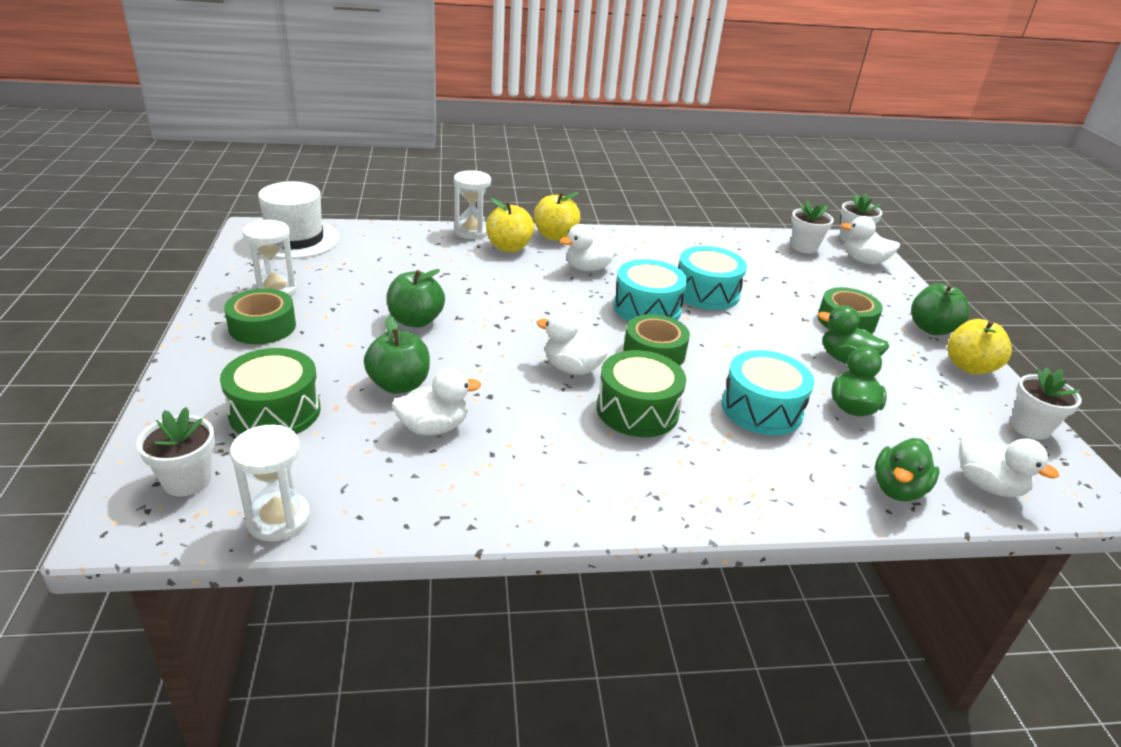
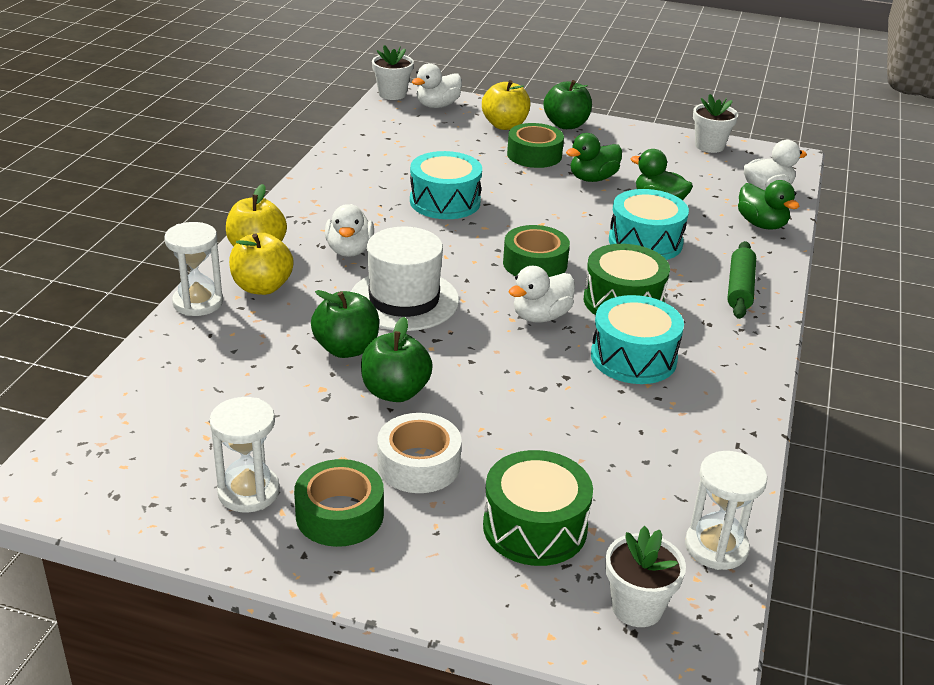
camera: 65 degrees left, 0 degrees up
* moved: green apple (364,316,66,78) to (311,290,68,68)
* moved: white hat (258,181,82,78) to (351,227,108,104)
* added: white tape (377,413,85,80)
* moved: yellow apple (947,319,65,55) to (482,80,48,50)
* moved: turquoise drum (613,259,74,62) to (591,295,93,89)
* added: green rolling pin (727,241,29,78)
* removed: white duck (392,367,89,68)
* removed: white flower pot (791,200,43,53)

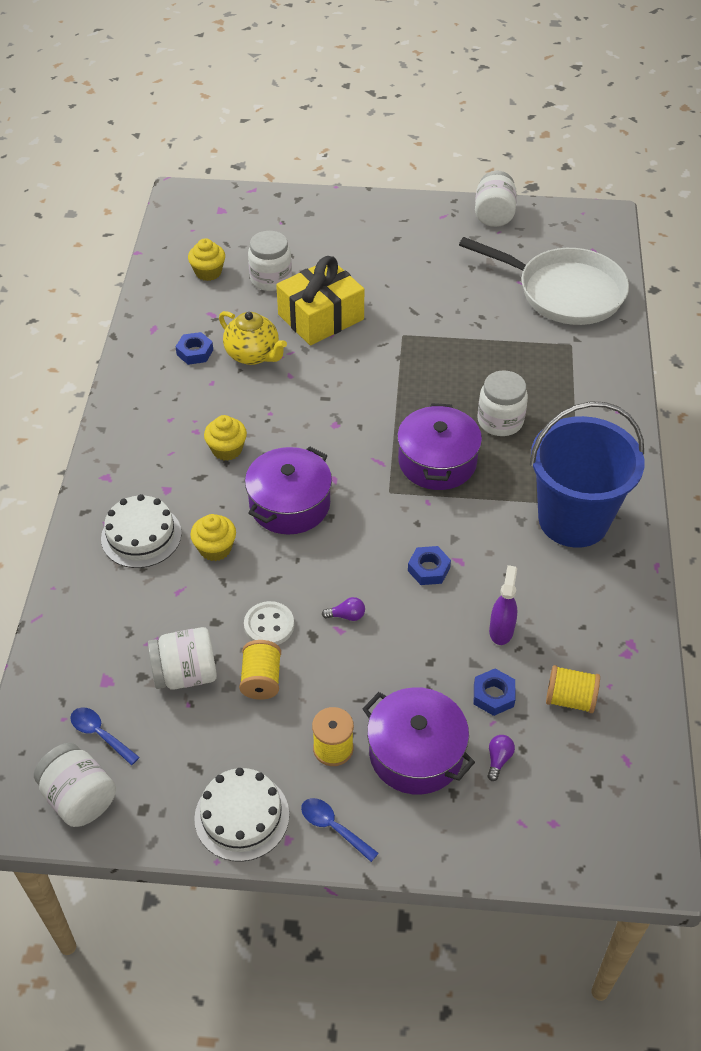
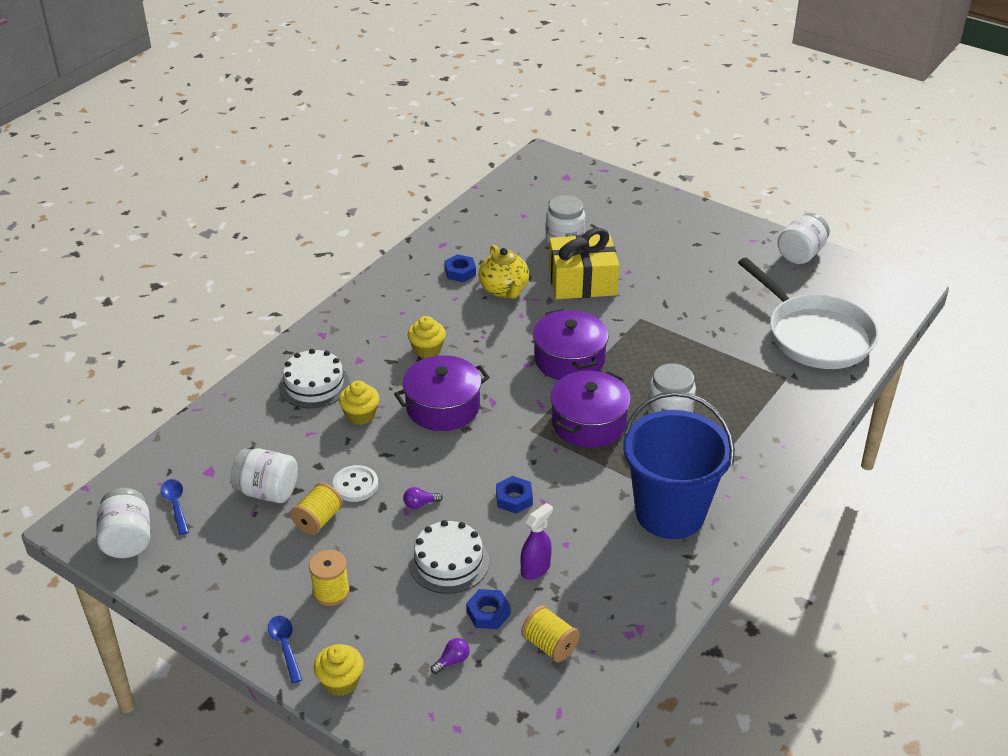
camera: 30 degrees right, 10 degrees down
* moved: yellow cupcake (188,238,37,43) to (314,644,50,52)
* turned: purple light bulb (322,597,43,24) = (403,487,40,22) 135 degrees clockwise
* moved: white cake (194,768,95,94) to (409,520,80,74)
* moved: purple pot (362,687,113,108) to (533,309,76,71)

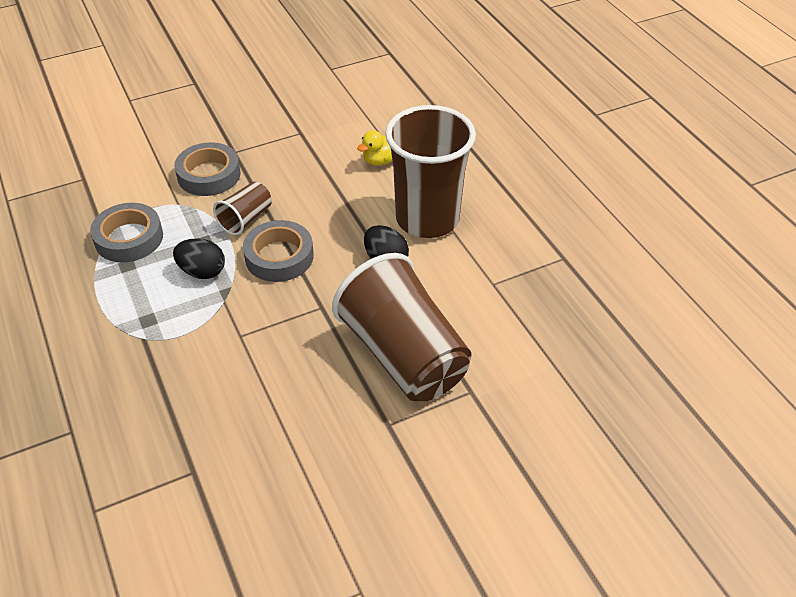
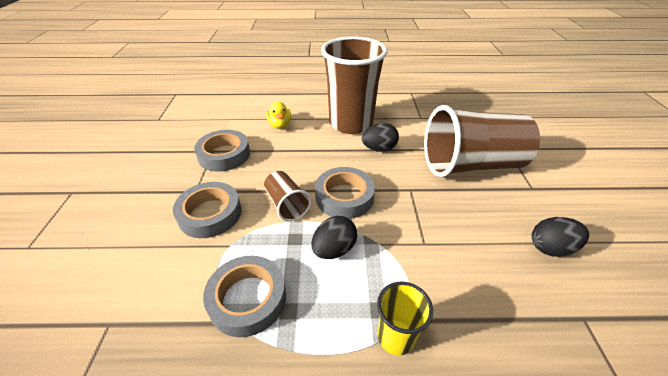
camera: 65 degrees left, 5 degrees down
* added: grey tape (194,130,56,42)
* added: yellow cup (377,282,56,73)
* added: black egg (532,217,57,40)

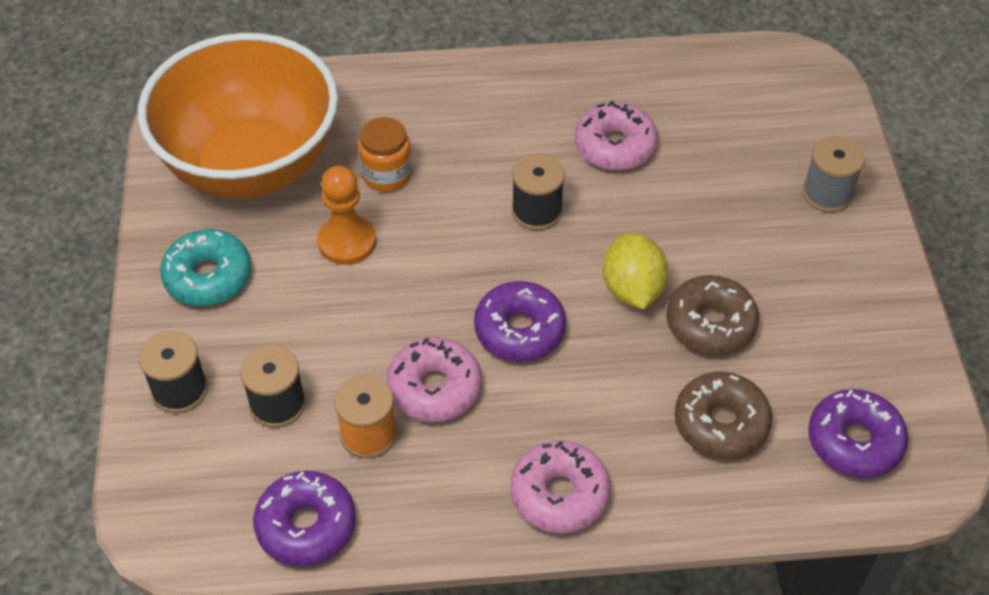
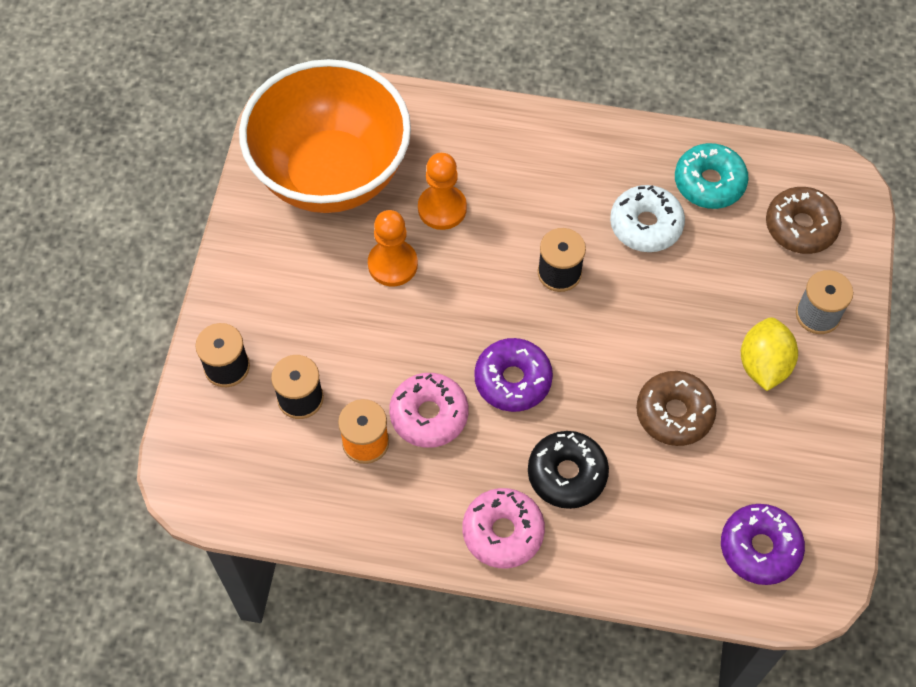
camera: 15 degrees right, 10 degrees up
* replaced: orange jar (358,117,54,75) to orange pawn (418,153,49,77)
* added: black donut (528,431,81,78)
* recoloured: pink donut (575,101,83,70) to white donut (610,185,75,67)
* moved: turquoise donut (160,229,91,77) to (675,143,74,66)
* moved: yellow lemon (602,232,66,77) to (741,317,57,74)
* moved: brown donut (674,372,98,87) to (766,187,76,67)
* removed: purple donut (253,471,103,96)

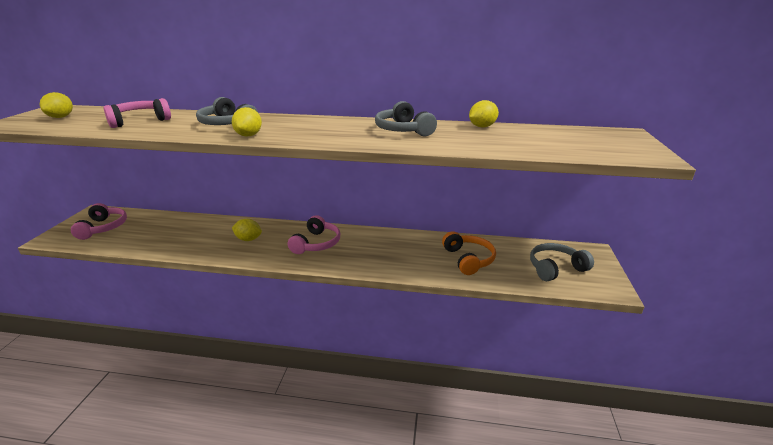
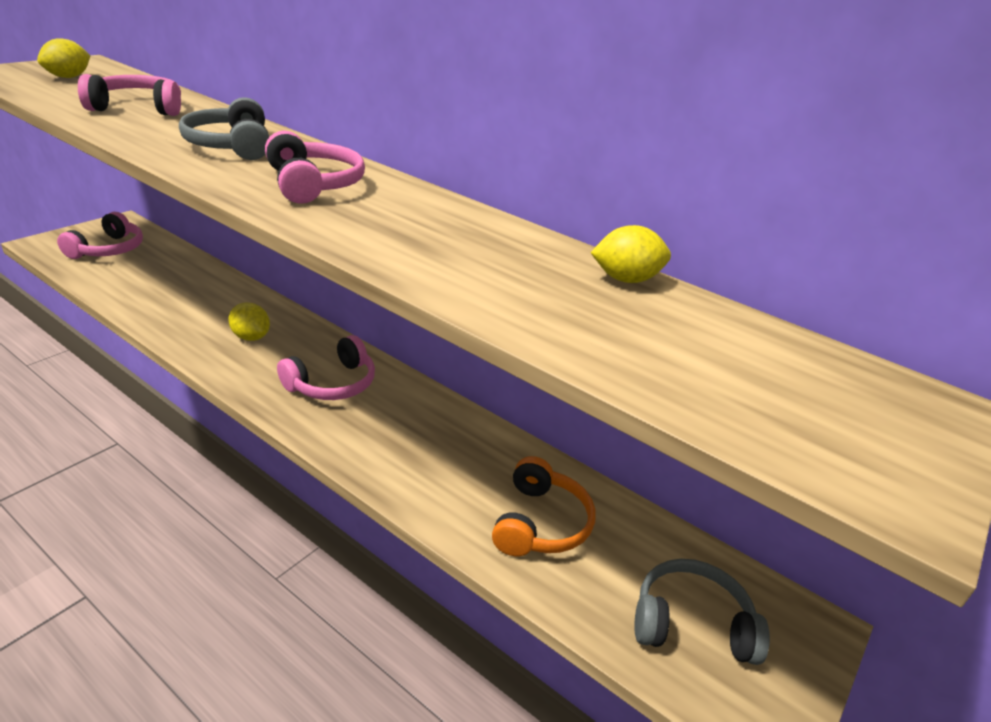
camera: 25 degrees right, 5 degrees up
* added: pink headphones (265,131,100,73)
* removed: yellow lemon (232,107,30,30)
* removed: grey headphones (375,101,62,35)

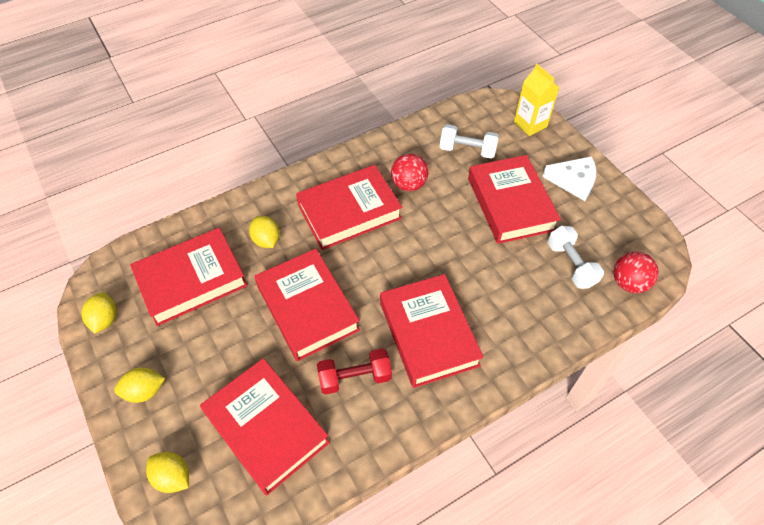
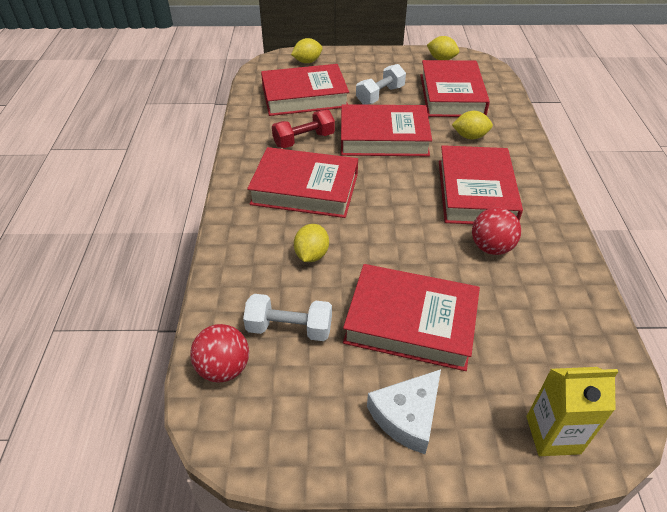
camera: 120 degrees right, 10 degrees down
* turned: red dumbbell (317,348,75,47) = (272,110,63,38) 45 degrees clockwise
* moved: yellow lemon (114,367,51,36) to (294,224,35,38)
* moved: white dumbbell (440,124,59,35) to (356,64,50,41)

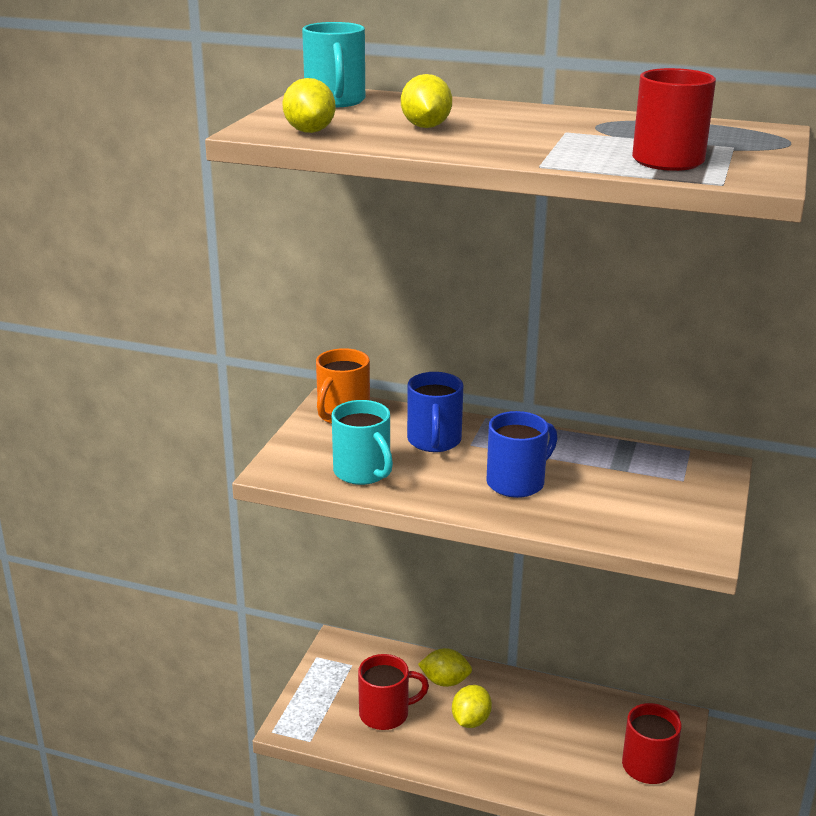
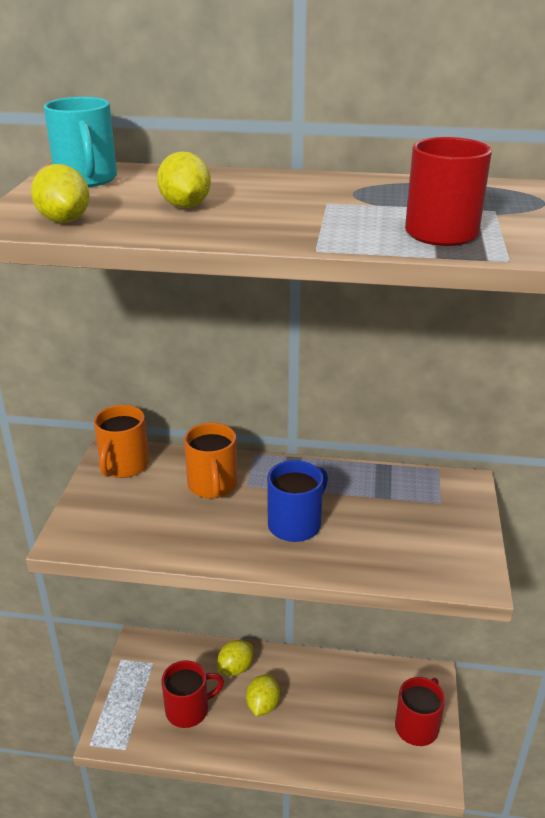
camera: 10 degrees left, 5 degrees up
* recoloured: blue mug (407,372,57,80) to orange mug (184,423,53,76)
* turned: yellow lemon (418,648,54,39) = (217,640,36,36) 45 degrees counterclockwise
* removed: turquoise mug (332,400,61,85)

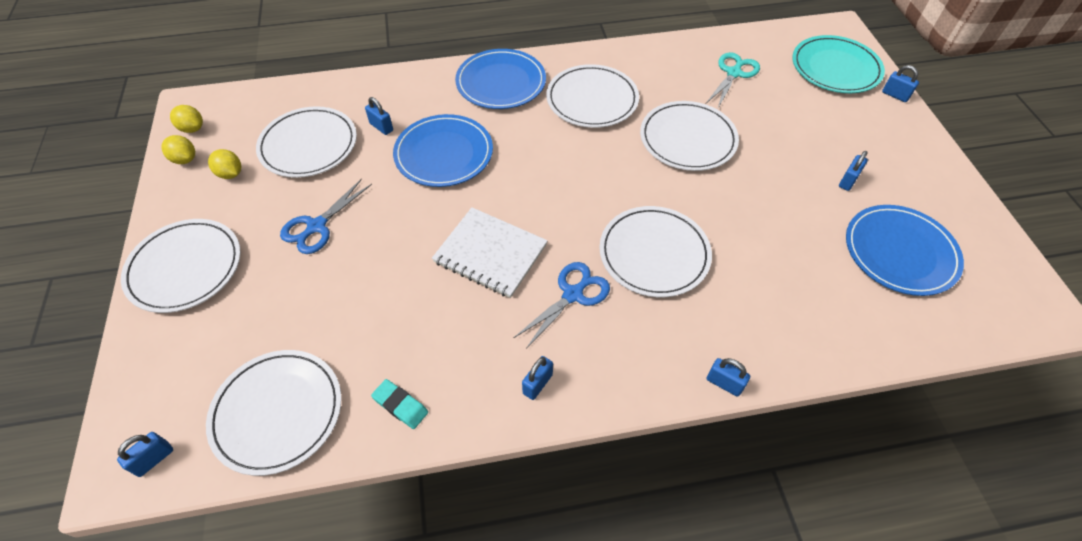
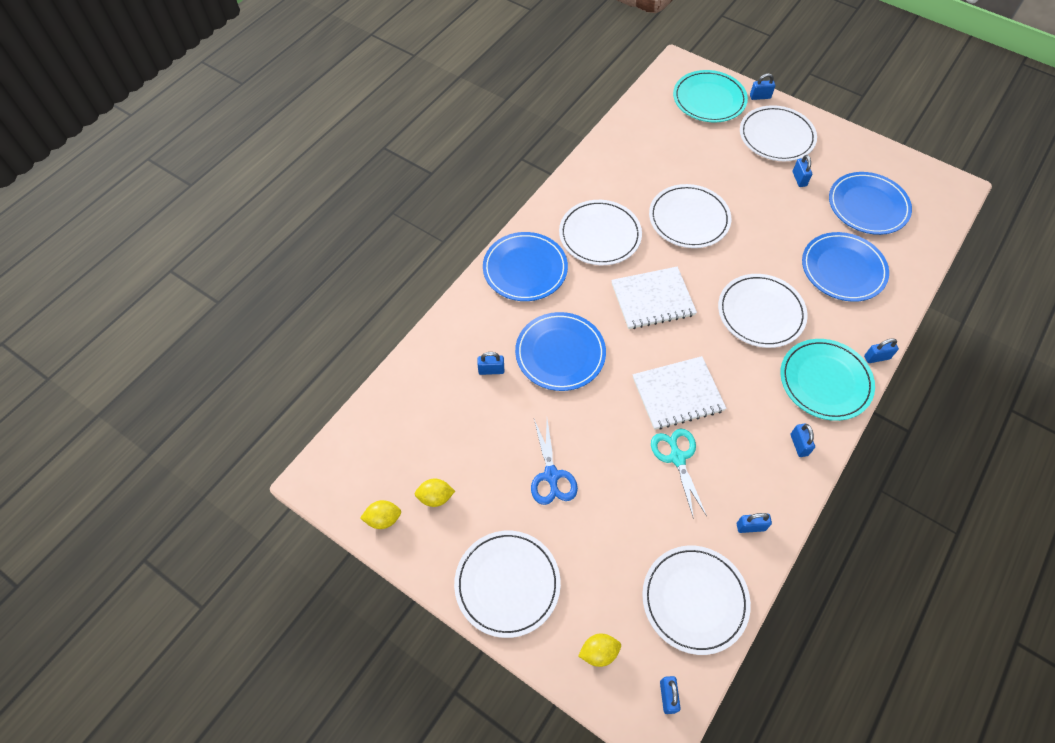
camera: 45 degrees left, 5 degrees up
* moved: yellow lemon (170,105,33,28) to (578,634,43,33)
* added: white notebook (611,267,86,62)
* moved: turquoise scissors (706,52,54,58) to (651,429,56,90)
* replaced: turquoise eraser (371,379,57,50) to blue padlock (737,513,35,20)
* moved: white plate (256,106,101,72) to (740,105,77,56)
* added: turquoise plate (780,339,95,82)
* added: blue plate (802,232,87,70)
* removed: blue scissors (514,262,96,87)

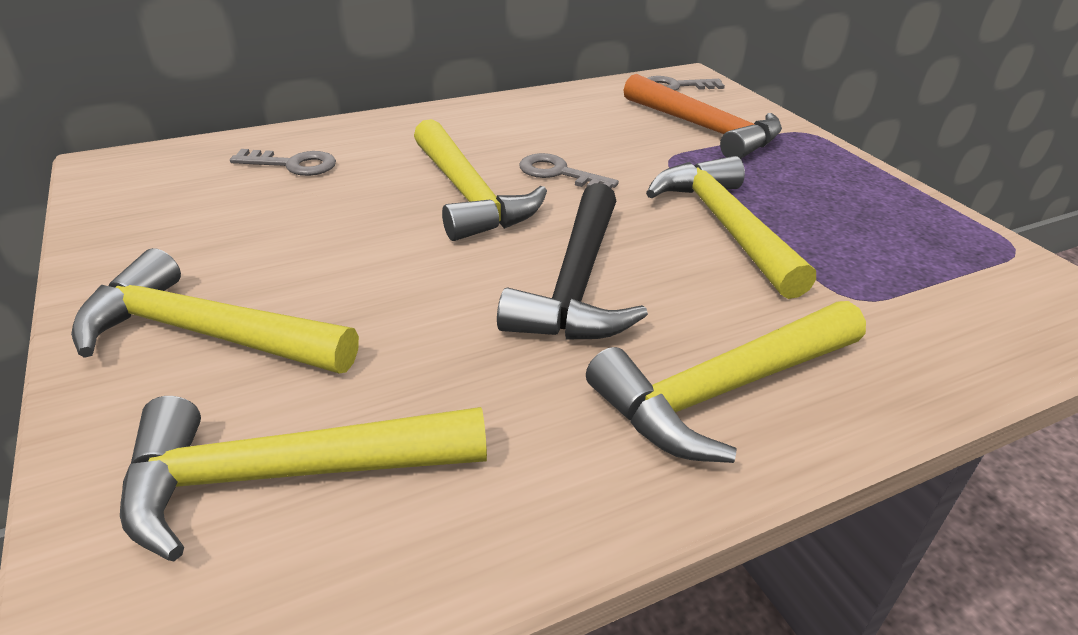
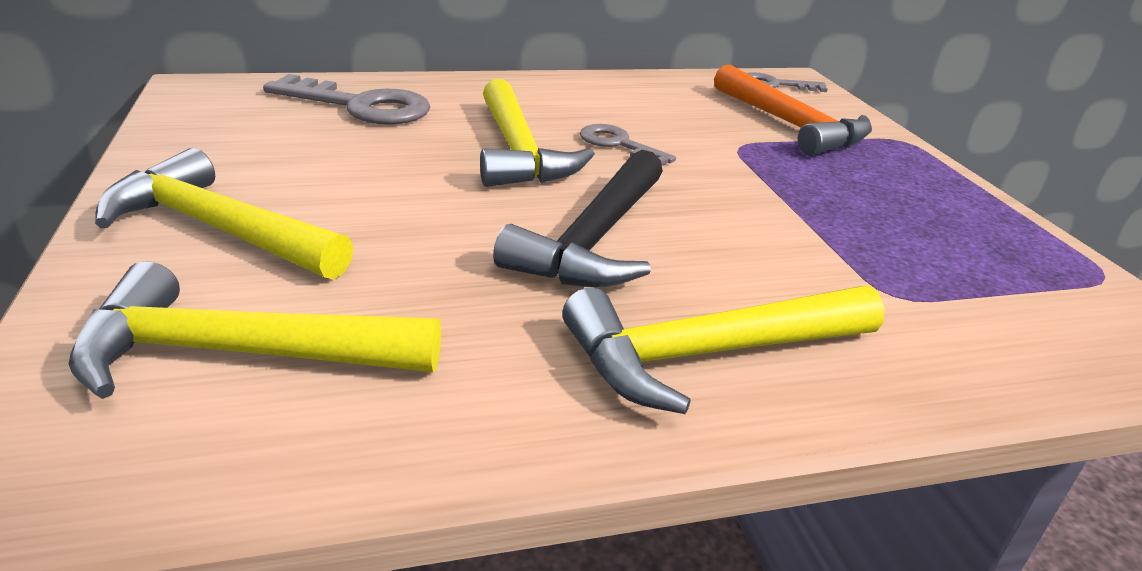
camera: 10 degrees right, 5 degrees down
* resized: grey key (230,149,106,27) = (263,74,167,51) x1.69
* removed: yellow hammer (646,156,170,143)

